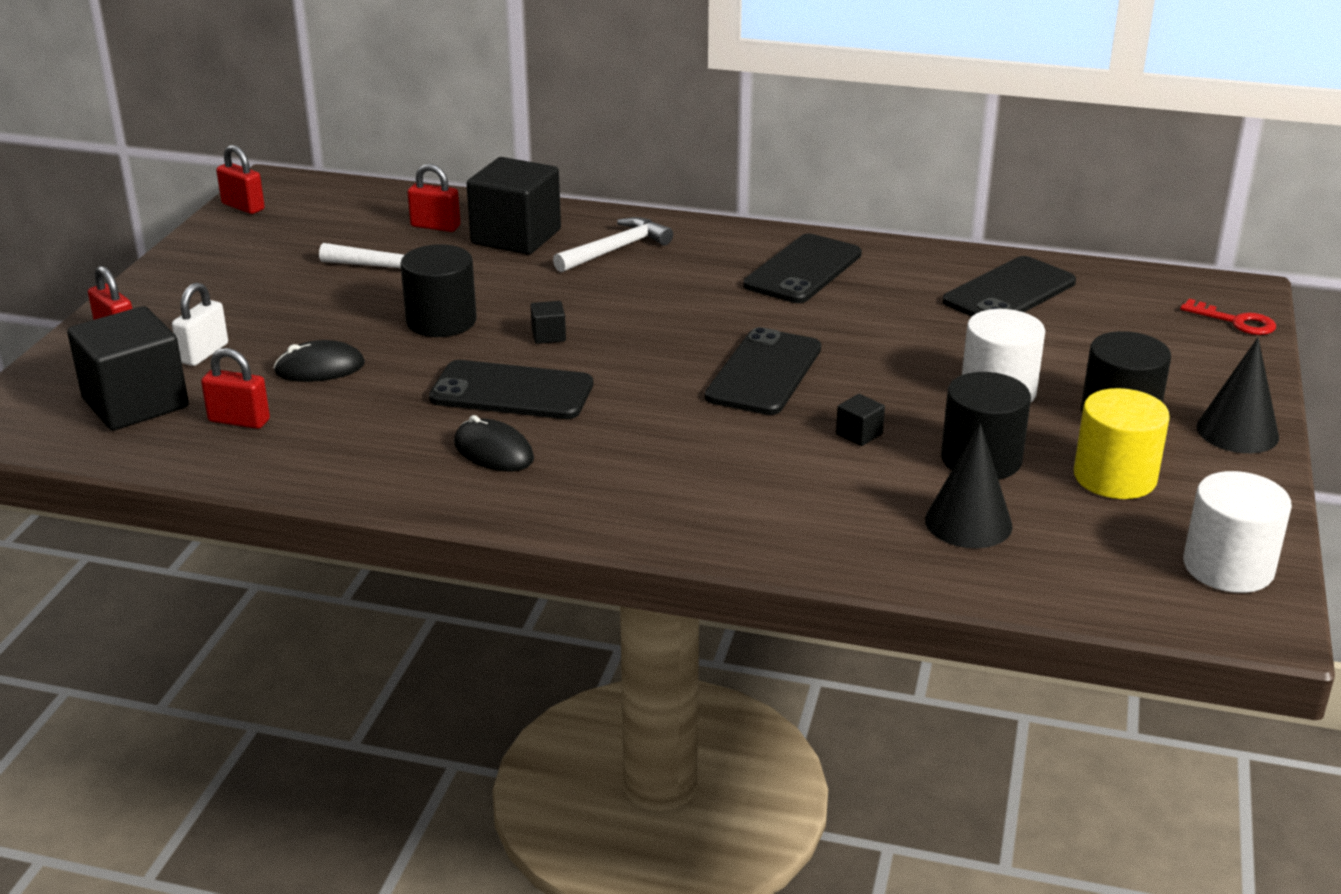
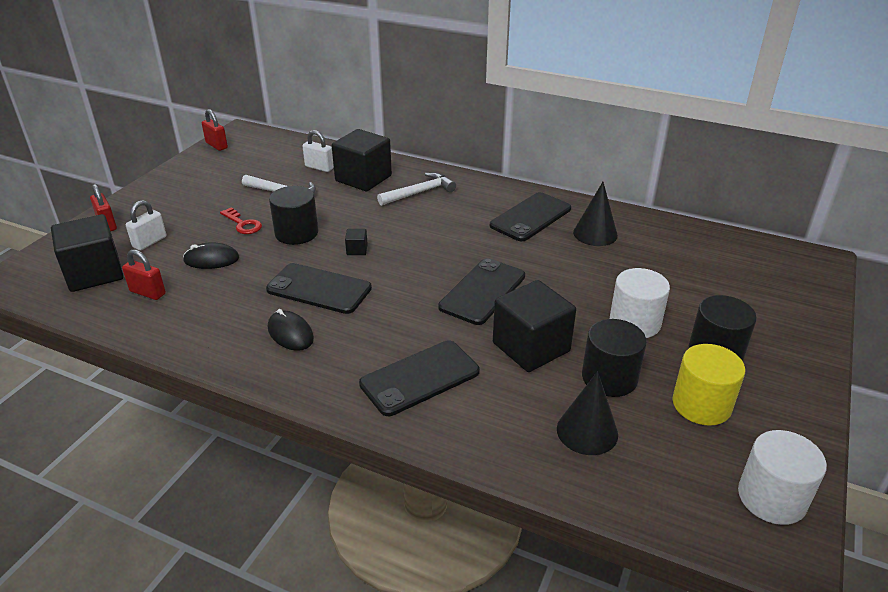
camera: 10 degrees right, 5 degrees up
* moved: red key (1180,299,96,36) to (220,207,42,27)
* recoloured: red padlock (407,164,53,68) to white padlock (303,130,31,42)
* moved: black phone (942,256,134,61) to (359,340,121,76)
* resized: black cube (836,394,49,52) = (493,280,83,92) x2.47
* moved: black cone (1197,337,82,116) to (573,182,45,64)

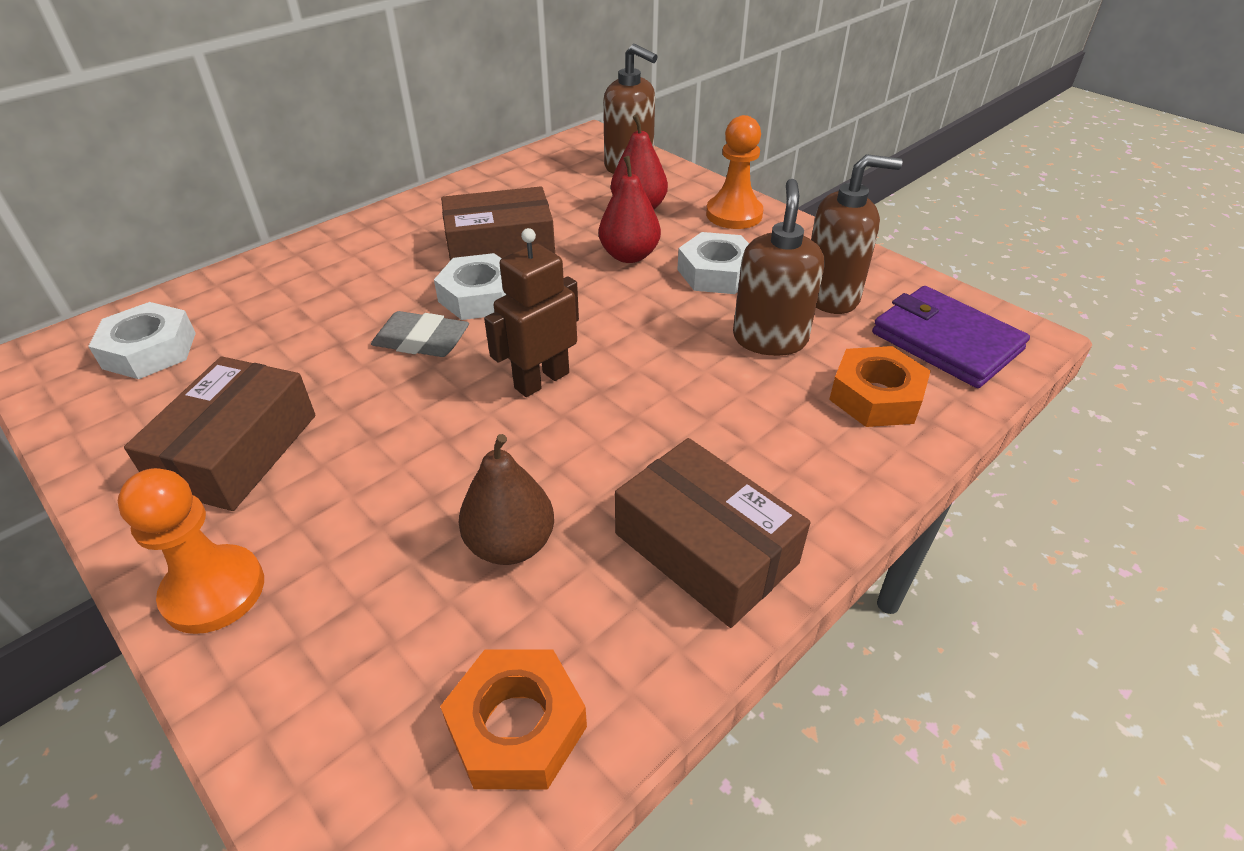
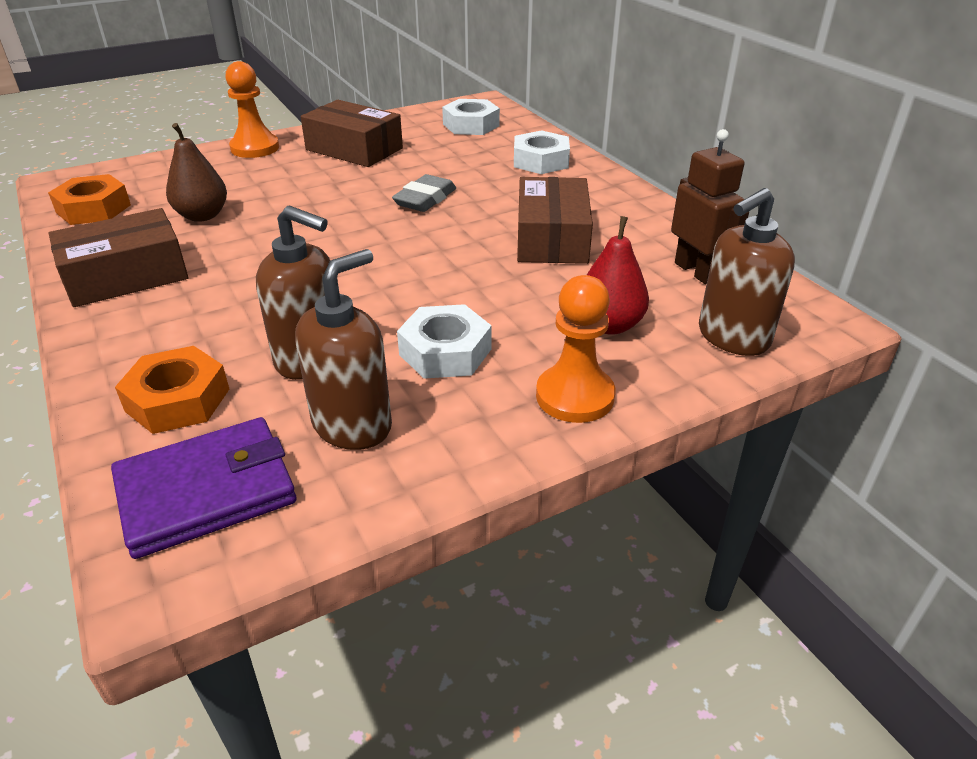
camera: 105 degrees right, 5 degrees down
* turned: brown soap dispenser (811,154,91,160) = (295,249,97,201) 150 degrees counterclockwise
* moved: white nut (434,253,73,67) to (514,130,56,44)
* moved: brown robot (484,228,95,169) to (671,129,78,155)
* removed: red pear (599,156,62,107)

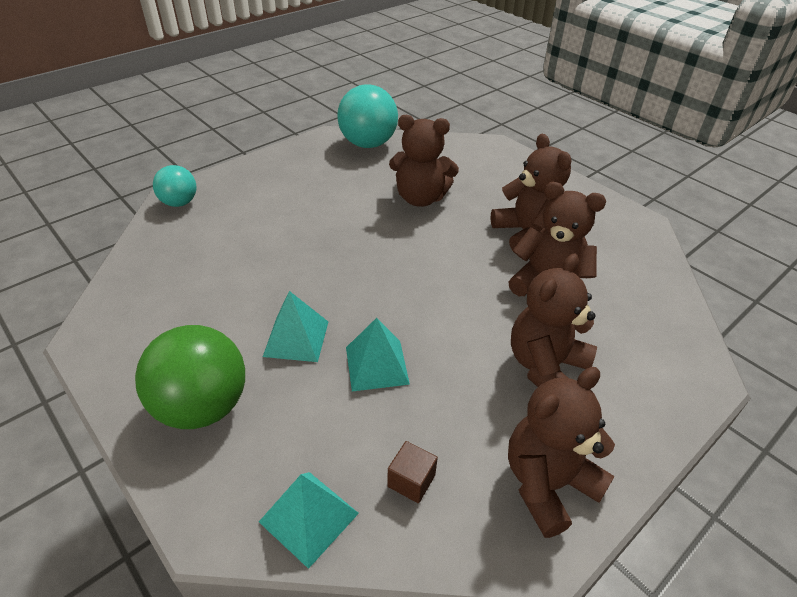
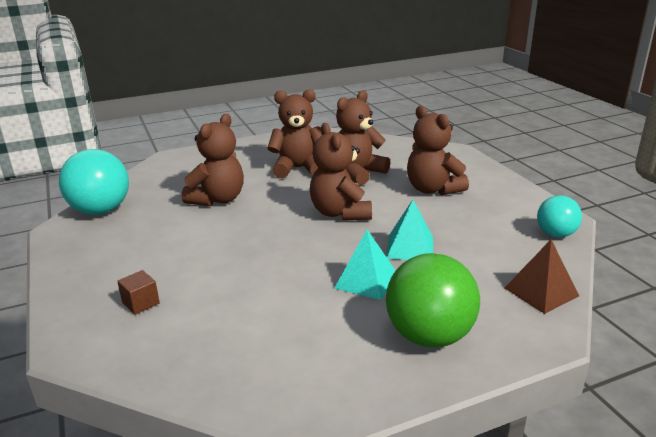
camera: 70 degrees left, 15 degrees down
* moved: brown cube (387,441,51,62) to (117,270,43,45)
* moved: brown teddy bear (508,367,107,171) to (310,123,62,98)
* recoloured: turquoise pyramid (259,472,100,97) to brown pyramid (505,240,74,74)
* moved: turquoise ball (153,165,43,42) to (537,195,45,43)

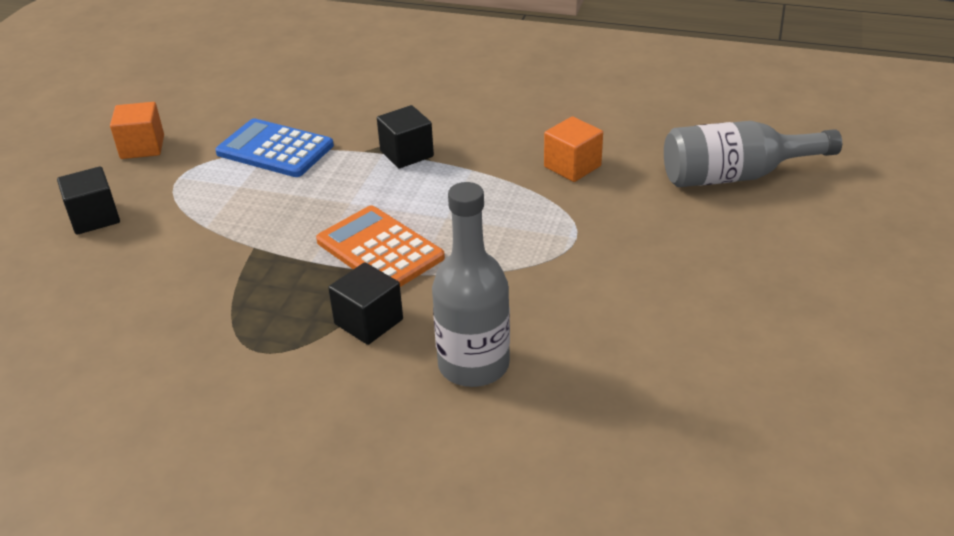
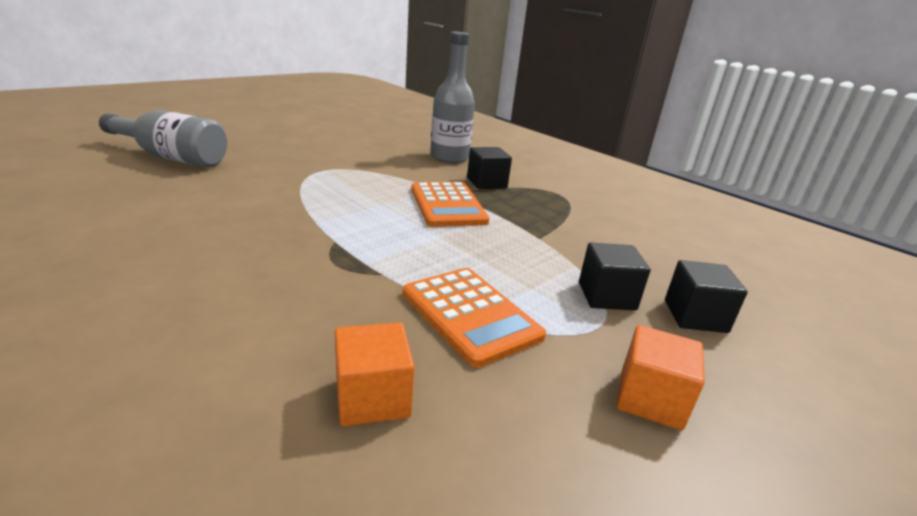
camera: 155 degrees left, 10 degrees down
* moved: orange cube (544,116,59,66) to (335,322,79,104)
* recoloured: blue calculator (215,118,119,59) to orange calculator (403,268,143,100)
* moved: black cube (377,105,57,63) to (579,243,71,67)

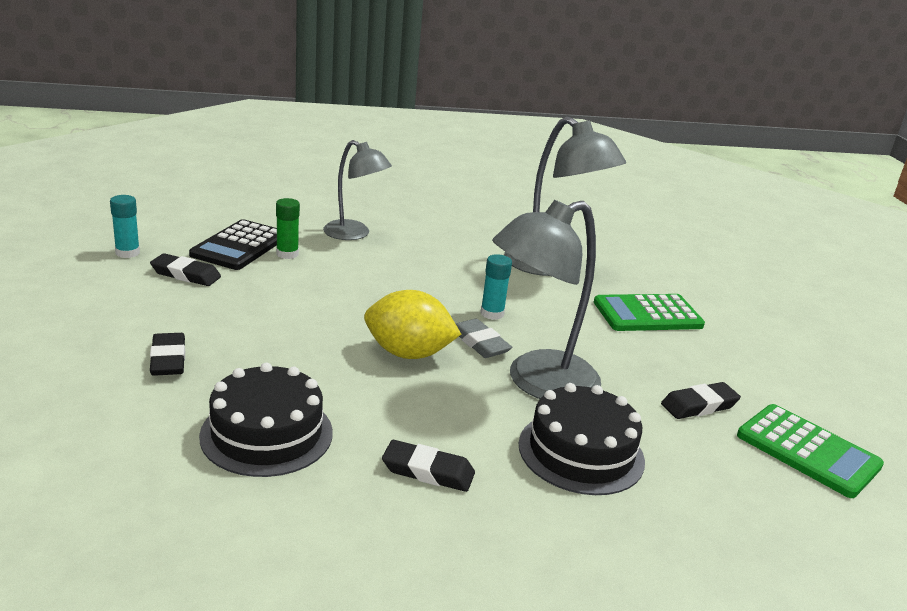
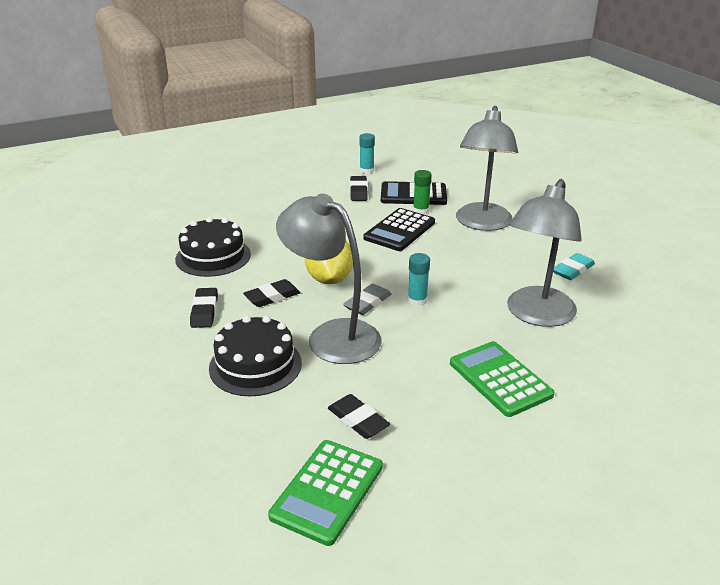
camera: 75 degrees right, 5 degrees up
* moved: black eraser (150,333,35,43) to (243,279,58,28)
* added: black calculator (363,208,72,43)
* resized: grey lamp (323,140,69,100) = (456,106,62,125) x1.53
* added: turquoise eraser (553,253,42,27)

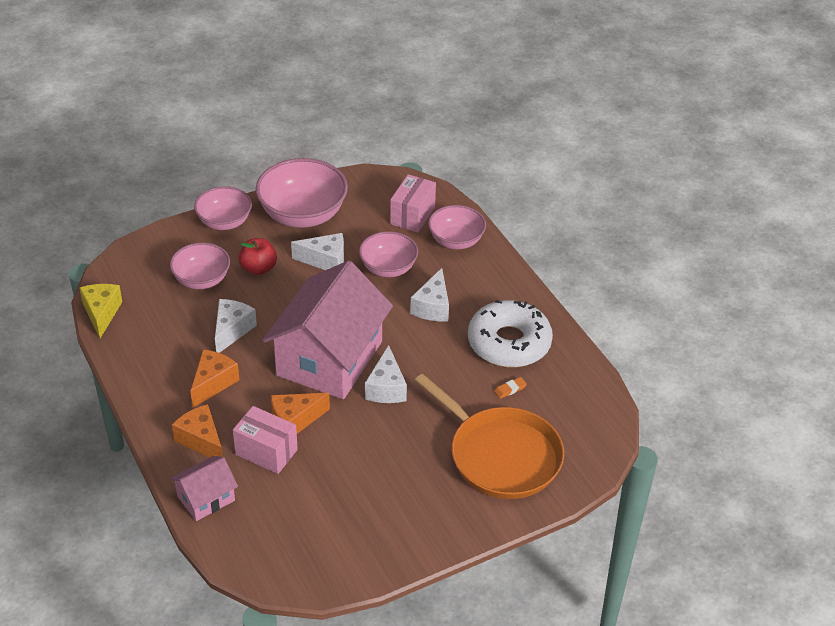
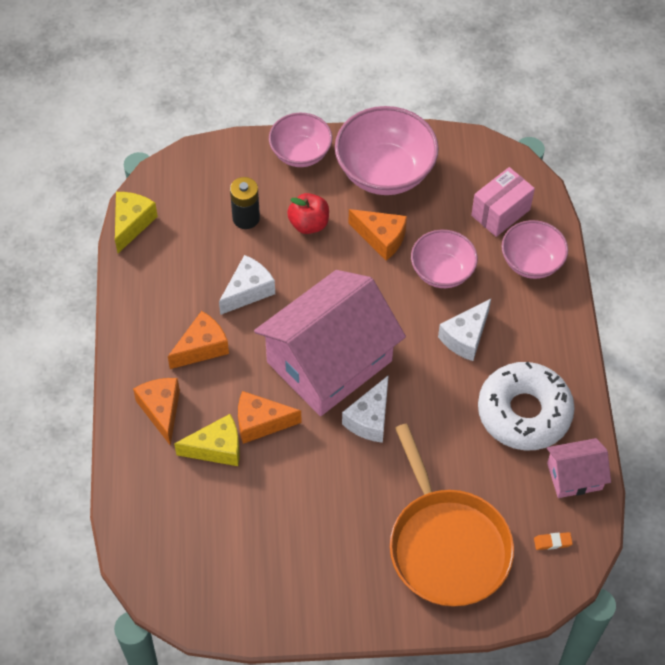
camera: 25 degrees right, 15 degrees up
* replaced: pink box (233,406,65,68) to yellow cheese (174,414,66,52)
* replaced: pink bowl (170,243,60,46) to black battery (230,177,30,52)
* recoloured: white cheese (291,233,53,37) to orange cheese (348,209,59,52)
* moved: orange eraser (494,377,33,22) to (534,532,39,18)
* moved: pink house (170,456,68,65) to (547,438,64,60)

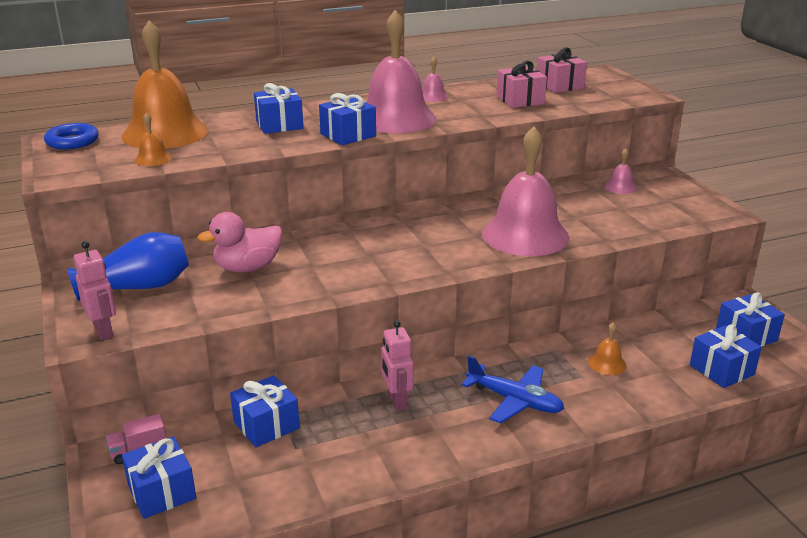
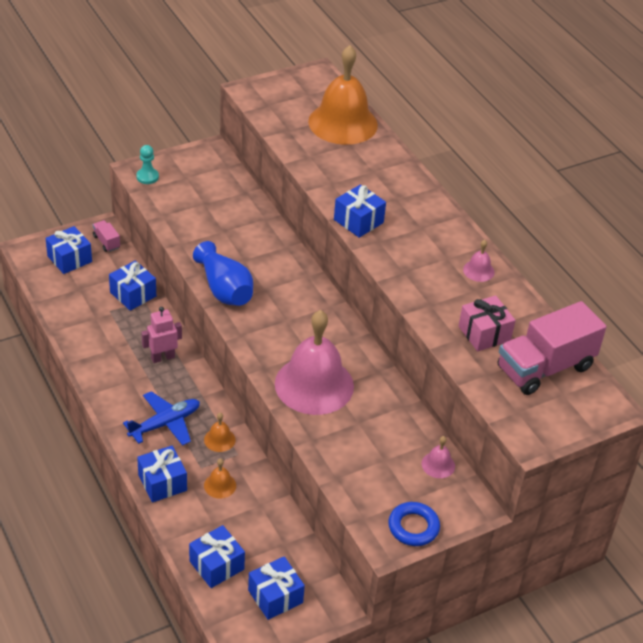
camera: 80 degrees right, 15 degrees up
* turned: blue plane (462,355,102,68) = (123,391,77,55) 150 degrees counterclockwise
* replaced: pink robot (74,241,42,99) to turquoise pawn (136,145,23,39)
* moved: blue gift (254,83,49,51) to (137,446,50,56)
* moved: blue vase (67,232,122,69) to (193,241,60,65)
* moved: orange bell (135,112,37,54) to (204,413,32,39)
* moved: blue ring (44,123,55,26) to (388,502,52,44)
* replaced: pink gift (537,47,50,46) to pink truck (498,301,109,94)
* removed: pink duck (198,212,84,60)
* removed: pink bell (366,10,70,123)

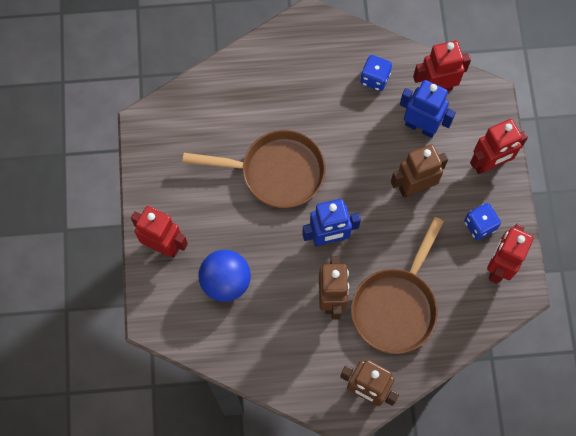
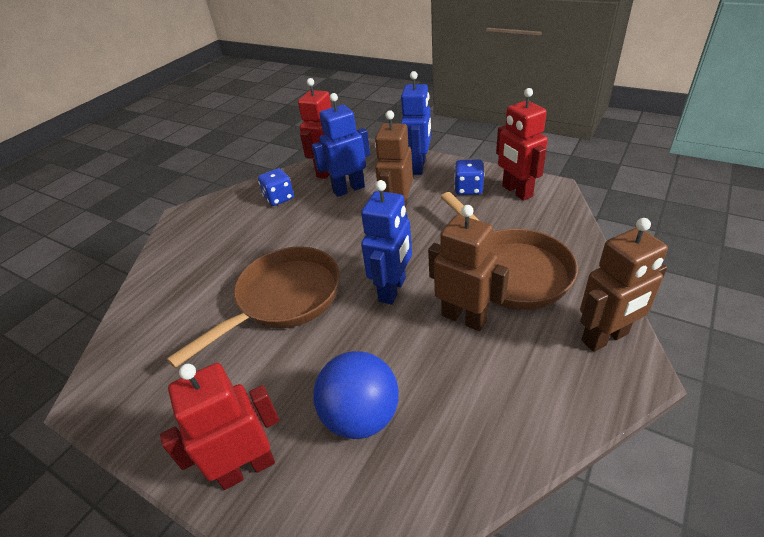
camera: 50 degrees left, 30 degrees down
* recoloured: red robot (470,119,58,55) to blue robot (401,71,30,104)

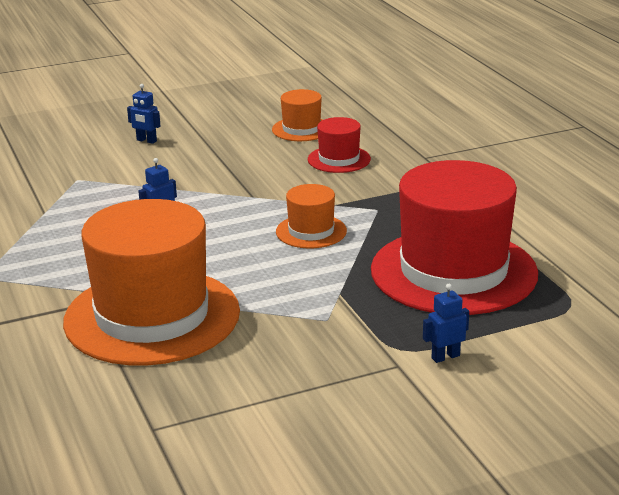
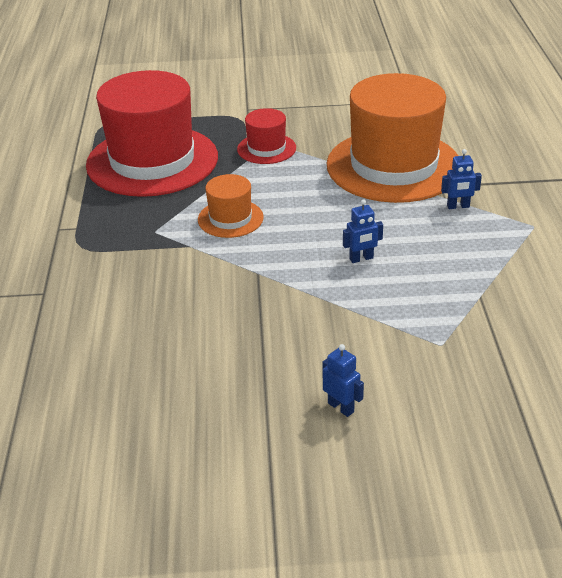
camera: 160 degrees left, 10 degrees up
* moved: red hat (308,117,63,56) to (237,108,59,56)
* moved: blue robot (423,284,46,79) to (441,149,41,60)
* removed: orange hat (272,89,51,52)

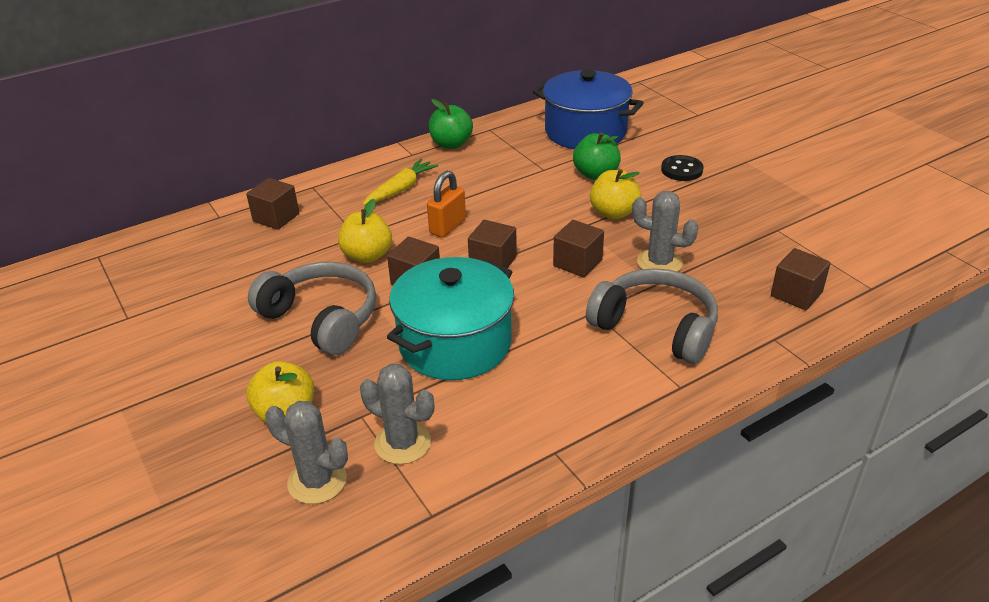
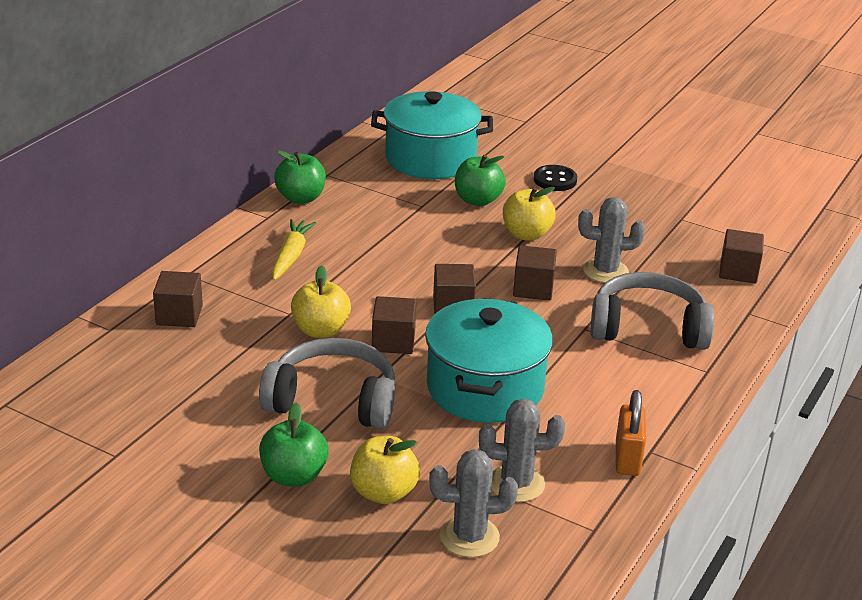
camera: 30 degrees left, 5 degrees down
* added: green apple (259,402,70,85)
* recoloured: blue pot (533,70,110,79) to turquoise pot (371,91,122,88)
* moved: orange padlock (427,171,39,67) to (616,390,30,86)

